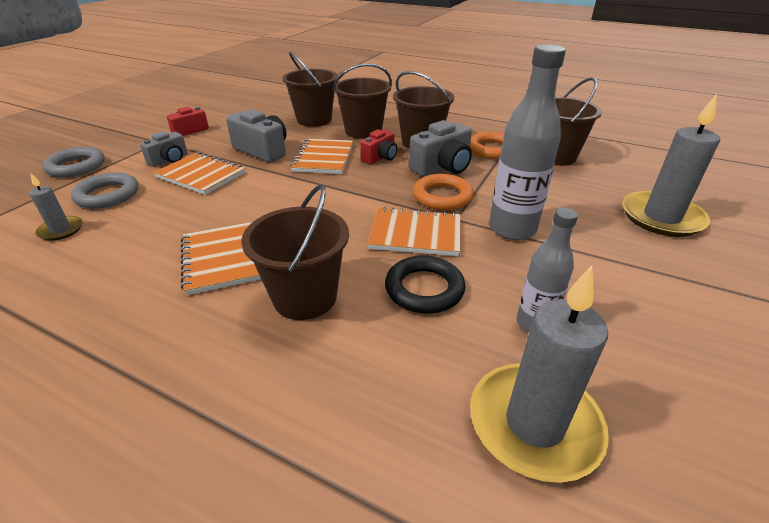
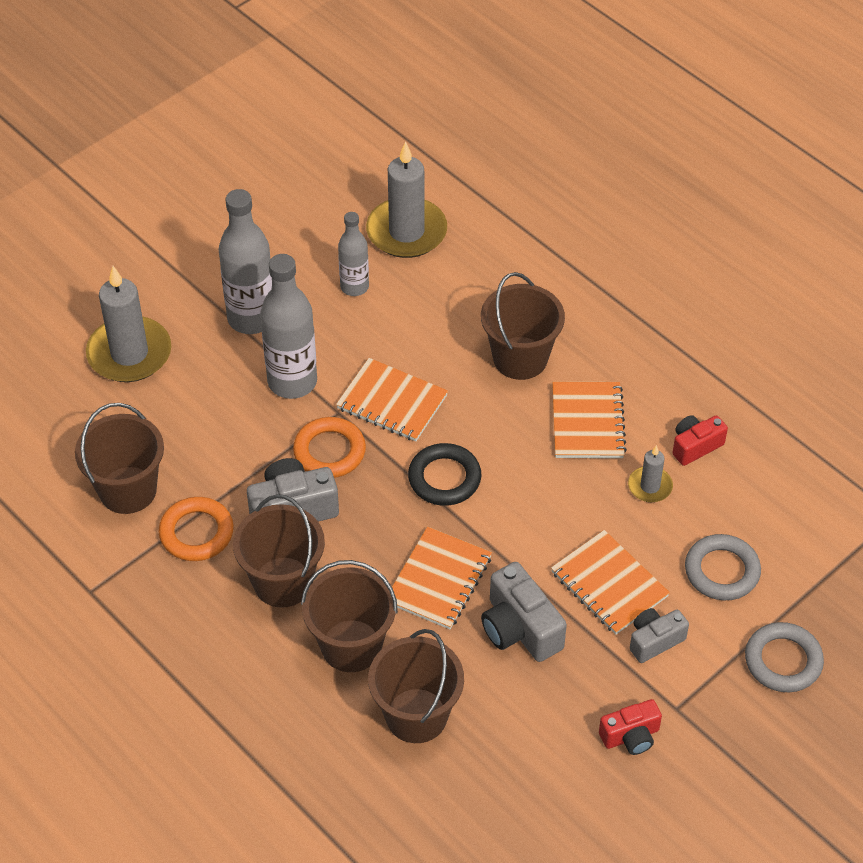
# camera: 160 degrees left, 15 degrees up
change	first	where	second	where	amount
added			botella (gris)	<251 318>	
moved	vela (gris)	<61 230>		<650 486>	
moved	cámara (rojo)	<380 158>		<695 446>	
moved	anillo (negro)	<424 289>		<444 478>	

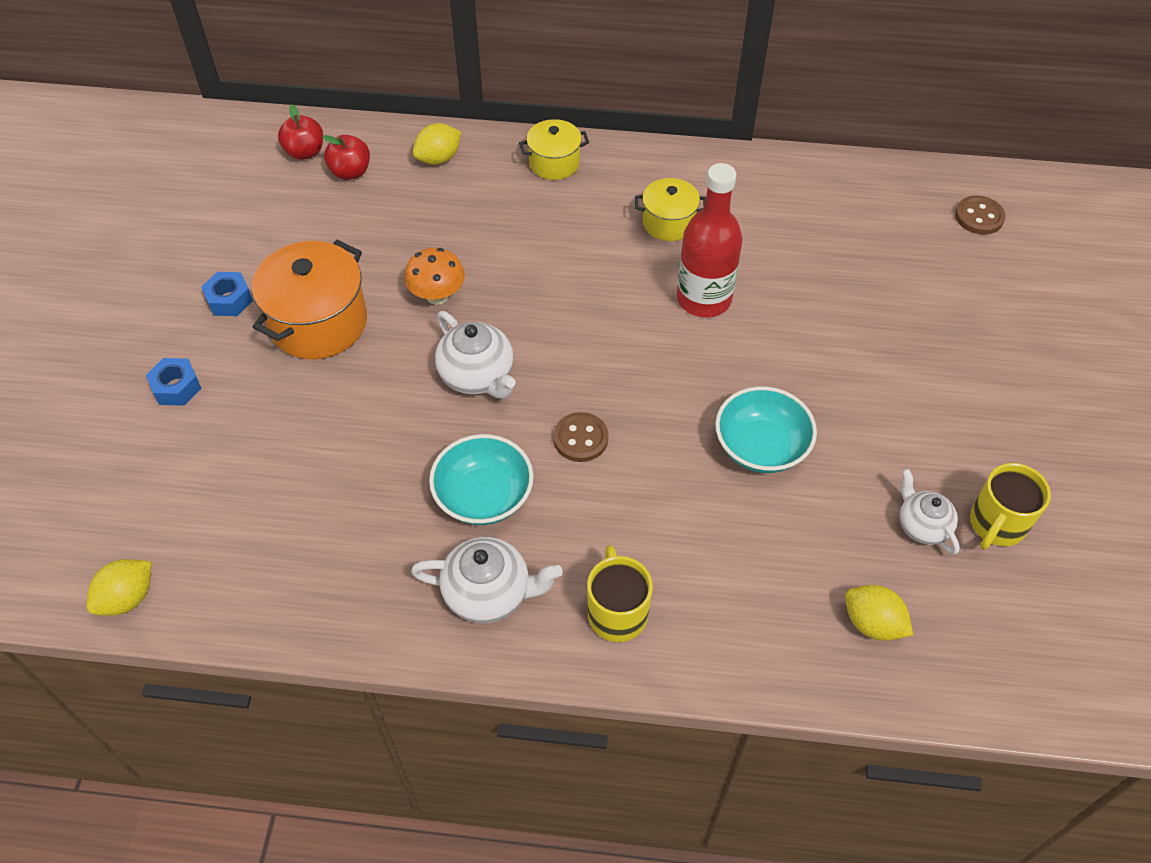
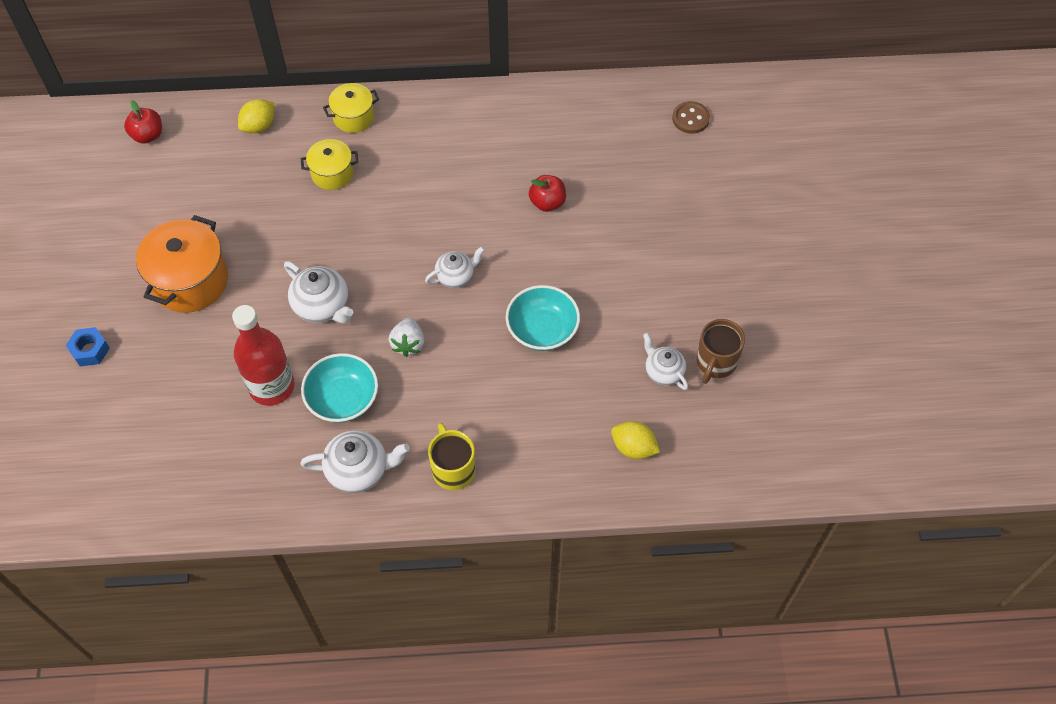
# camera: 10 degrees left, 5 degrees up
change	first	where	second	where	amount
removed	limón (amarillo)	<127 598>			
removed	tuerca (azul)	<229 300>			
removed	seta (naranja)	<437 296>			
added			tetera (blanco)	<456 276>	
moved	manzana (rojo)	<350 172>		<547 202>	
moved	olla (amarillo)	<668 223>		<332 174>	
moved	botella (rojo)	<703 299>		<272 386>	
replaced	botón (marrón)	<580 438>	fresa (blanco)	<408 344>	
recoloured	taza (amarillo)	<996 525>	taza (marrón)	<715 362>	

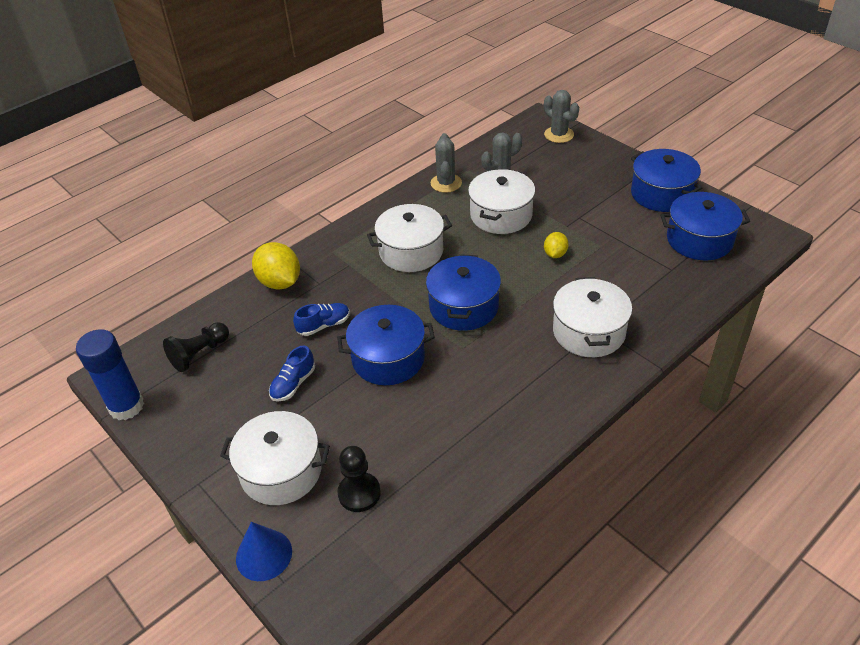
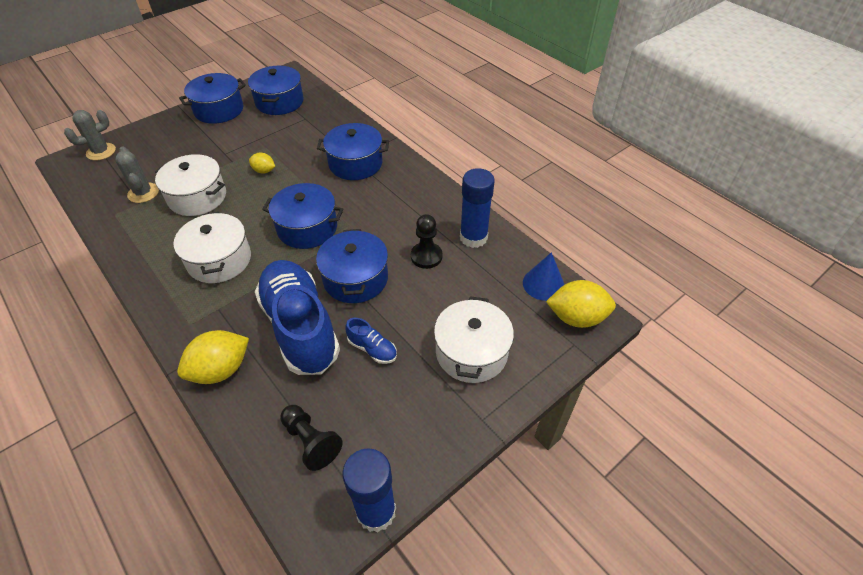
# camera: 90 degrees left, 5 degrees up
change	first	where	second	where	amount
removed	cactus (gris)	<446 183>			
added			barra de pegamento (azul)	<473 237>	
added			limón (amarillo)	<576 317>	
moved	cono (azul)	<264 555>		<543 284>	
moved	peón (negro)	<359 493>		<426 256>	
recoloured	olla (blanco)	<589 332>	olla (azul)	<355 163>	
resized	zapato (azul)	<324 325>		<300 327>	x2.46

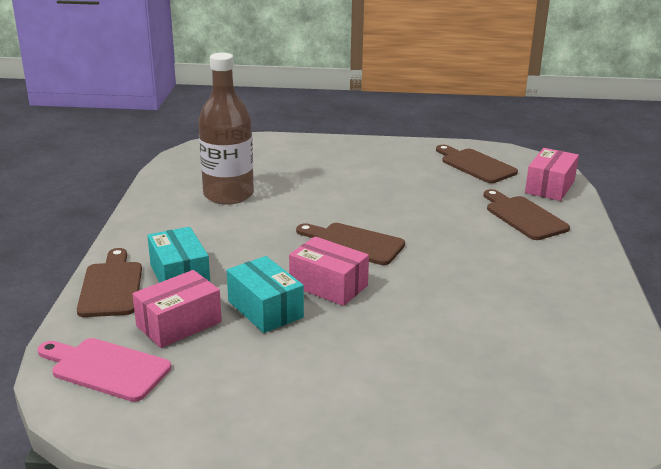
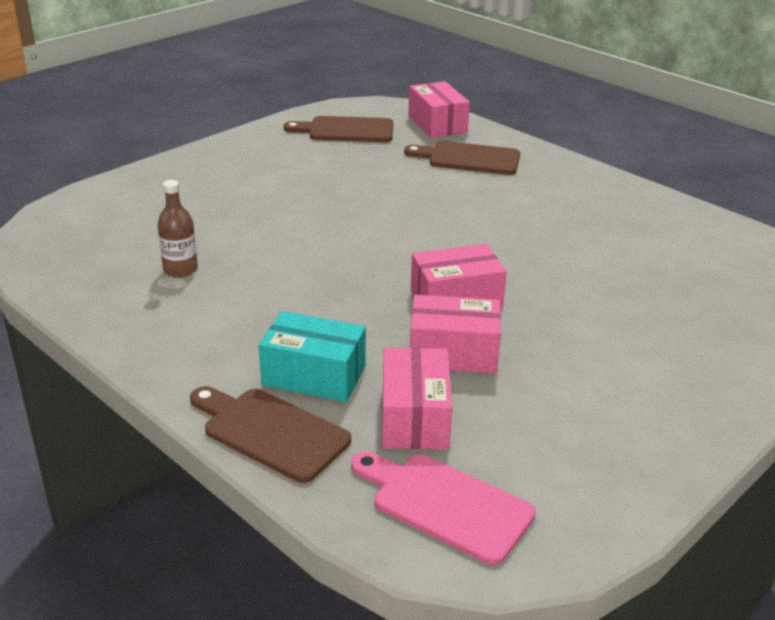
# camera: 50 degrees left, 5 degrees up
change	first	where	second	where	amount
removed	tabla de cortar (marrón)	<353 243>			
recoloured	caja (turquesa)	<265 309>	caja (rosa)	<453 353>	
turned	tabla de cortar (rosa)	<106 368>		<445 504>	60 degrees clockwise
resized	botella (marrón)	<228 195>		<180 270>	x0.48

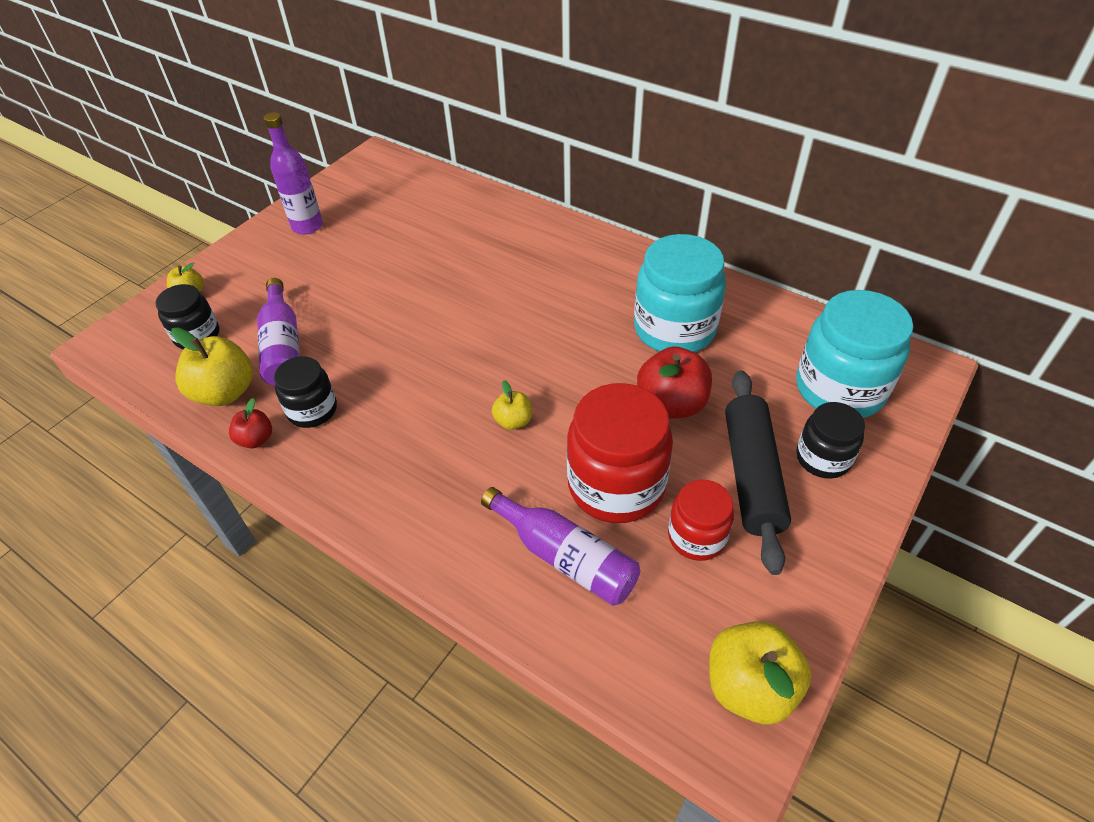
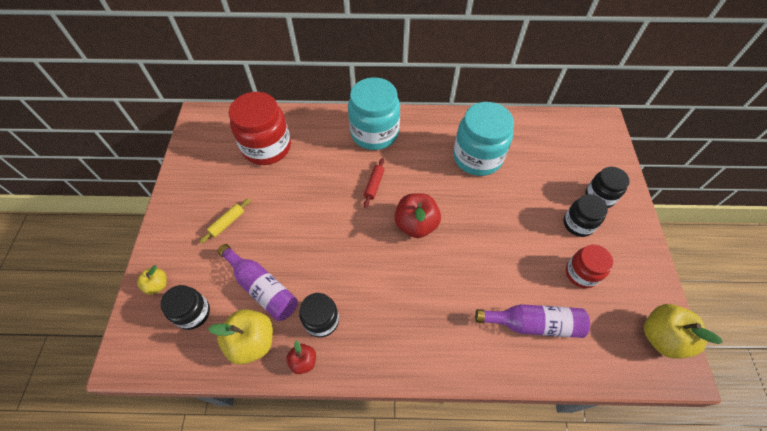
# camera: 35 degrees left, 10 degrees up
change	first	where	second	where	amount
removed	botella (morado)	<307 226>			
removed	manzana (amarillo)	<513 421>			
added			rodillo (amarillo)	<227 223>	
added			rodillo (rojo)	<374 185>	
moved	tarro (rojo)	<616 485>		<267 147>	
moved	manzana (rojo)	<671 404>		<416 224>	
moved	tarro (turquesa)	<839 389>		<374 133>	
replaced	rodillo (negro)	<752 475>	tarro (negro)	<578 224>	

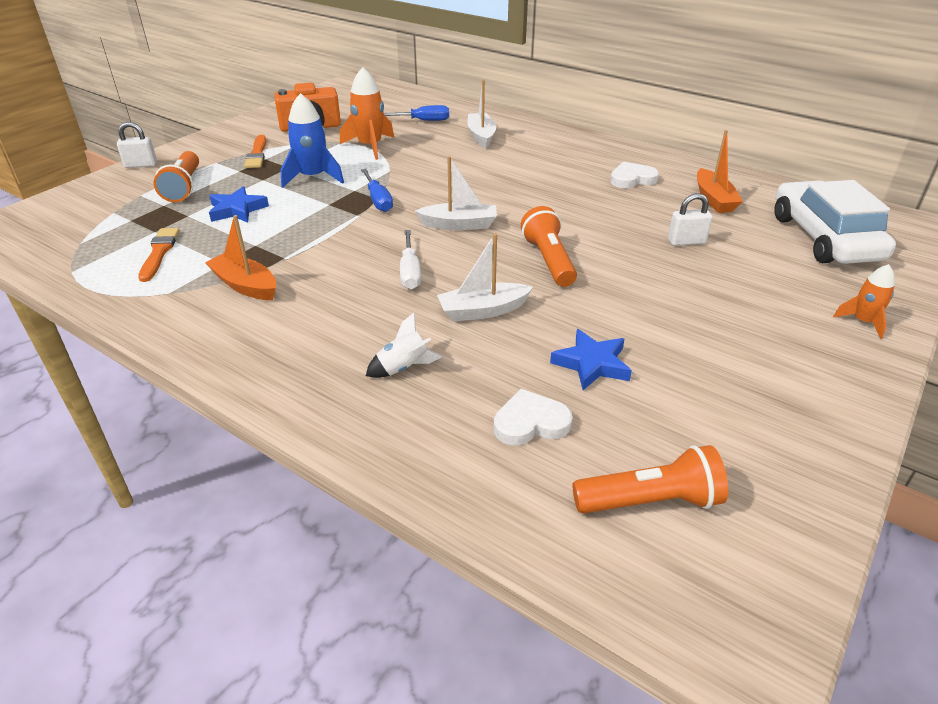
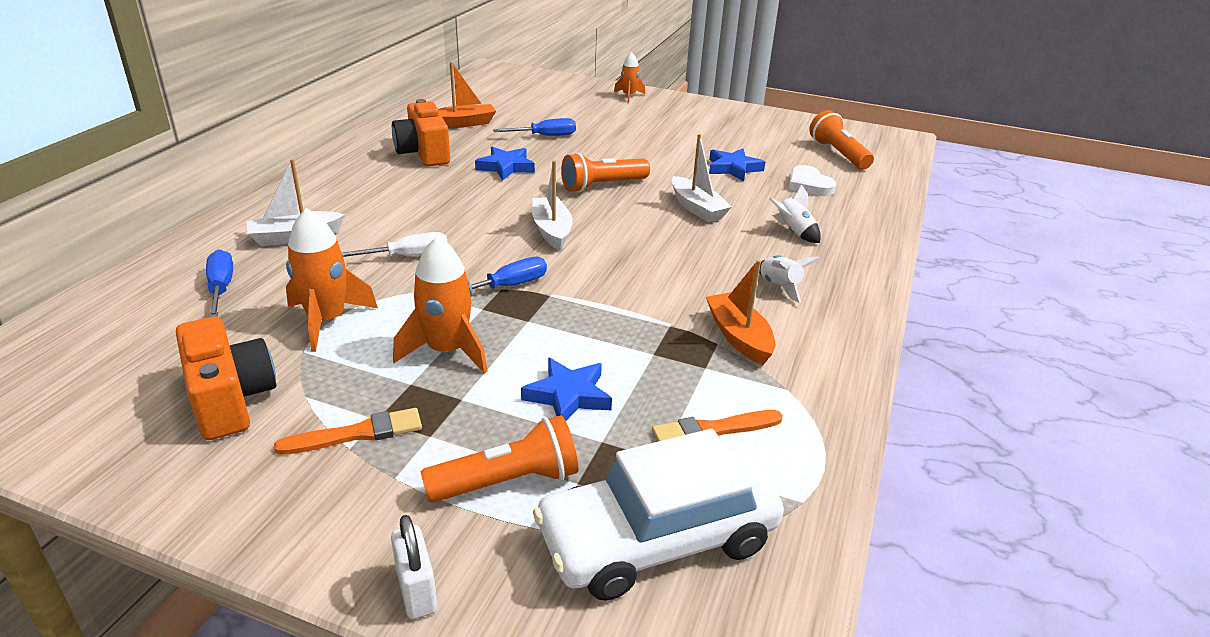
# camera: 105 degrees left, 5 degrees down
change	first	where	second	where	amount
added			estrella (azul)	<506 167>	
added			cohete (blanco)	<780 287>	
moved	destornillador (blanco)	<410 272>		<407 256>	
moved	coche (blanco)	<824 238>		<657 538>	
replaced	corazón (blanco)	<632 179>	cámara (naranja)	<423 153>	
replaced	candado (blanco)	<686 242>	destornillador (azul)	<545 136>	
recoloured	cohete (azul)	<313 177>	cohete (naranja)	<447 351>	
turned	barco (naranja)	<245 285>		<739 337>	135 degrees clockwise

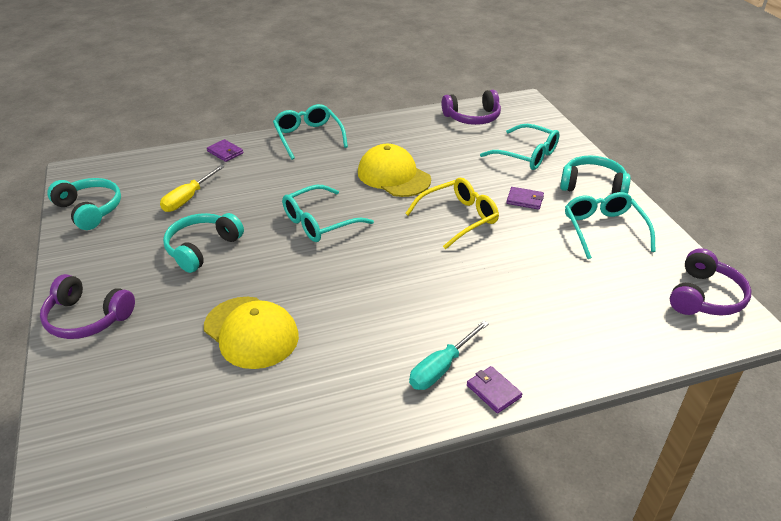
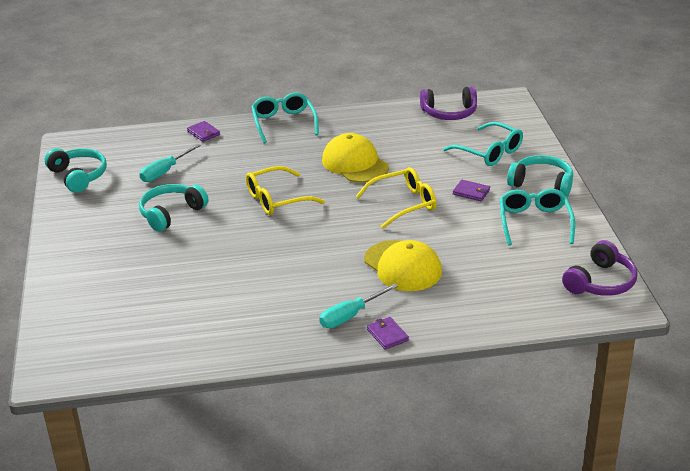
# camera: 10 degrees right, 5 degrees down
change	first	where	second	where	amount
removed	auriculares (morado)	<87 318>			
moved	gorra (amarillo)	<251 332>		<403 266>	
recoloured	destornillador (amarillo)	<188 198>	destornillador (turquesa)	<165 172>	
recoloured	gafas (turquesa)	<319 222>	gafas (amarillo)	<277 199>	

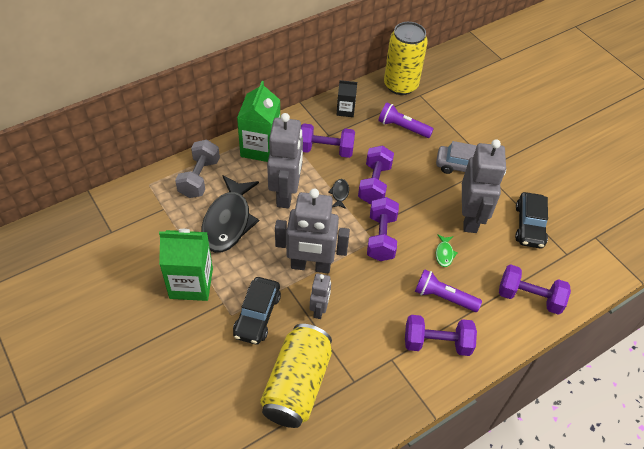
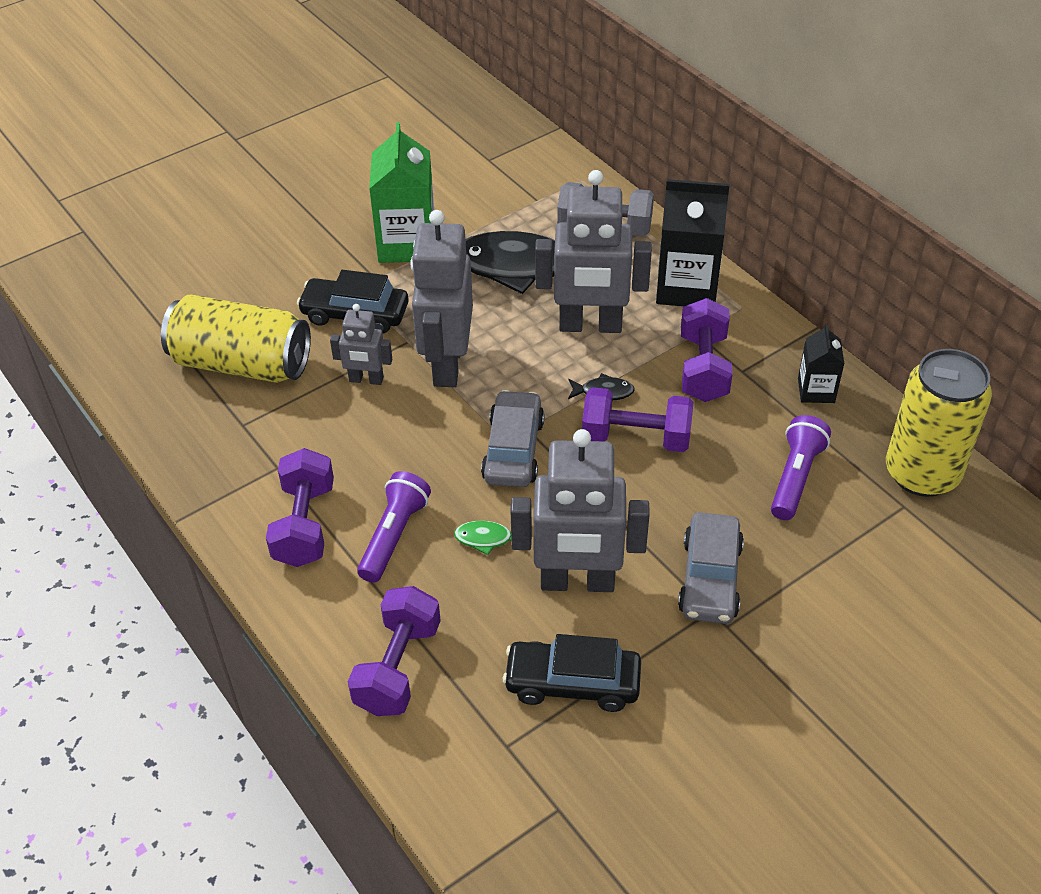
# camera: 90 degrees right, 5 degrees down
change	first	where	second	where	amount
replaced	mancuerna (morado)	<381 238>	coche (gris)	<513 450>	
recoloured	cartón de leche (verde)	<260 148>	cartón de leche (negro)	<686 287>	

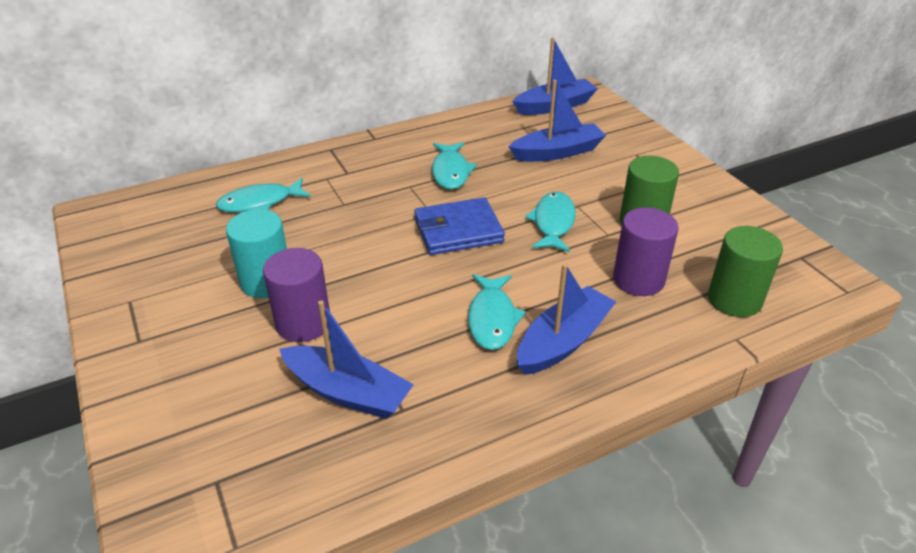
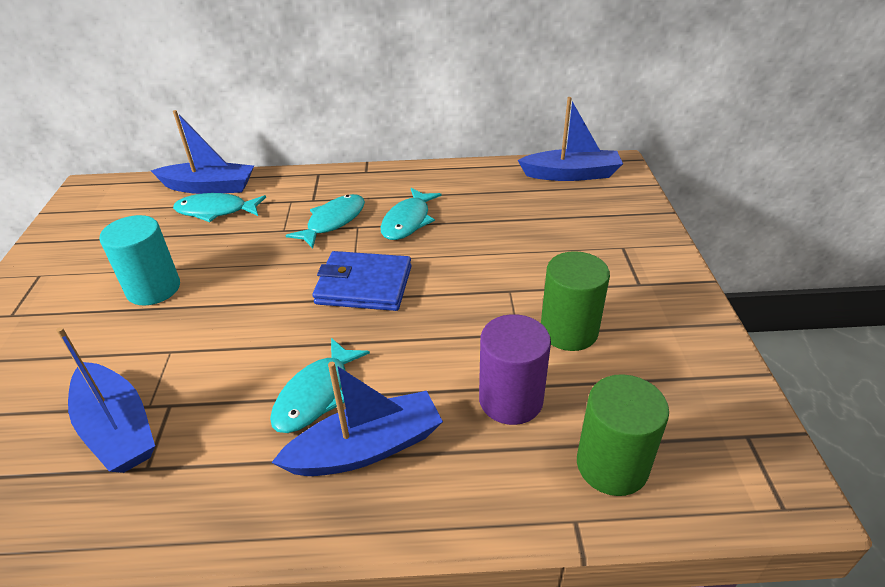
# camera: 25 degrees right, 0 degrees up
change	first	where	second	where	amount
removed	cilindro (morado)	<303 323>			
moved	barco (azul)	<557 152>		<209 187>	
moved	pez (turquesa)	<553 223>		<333 221>	

